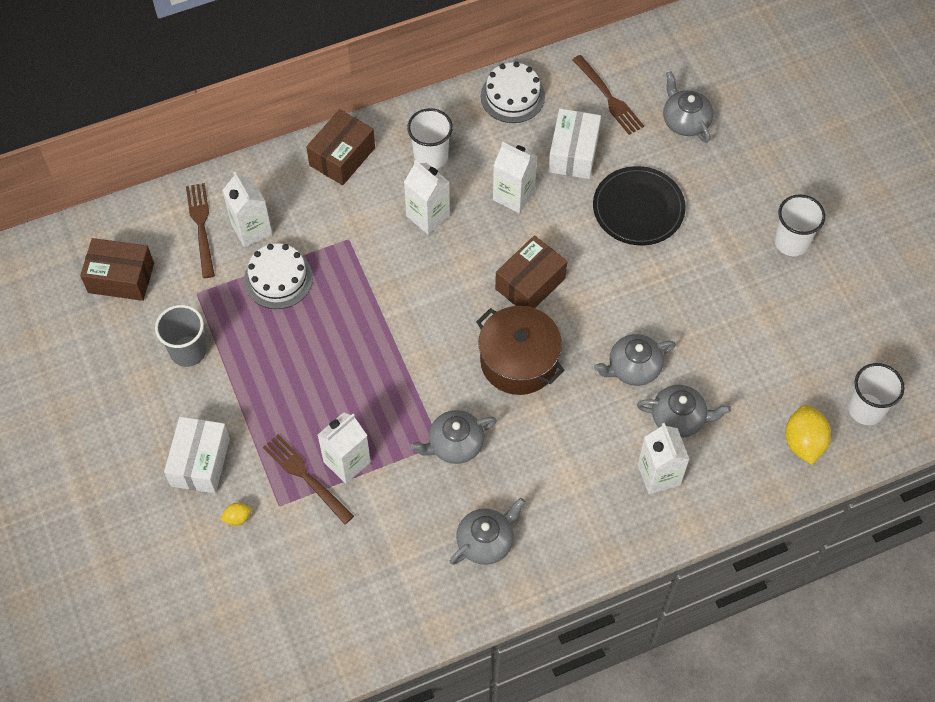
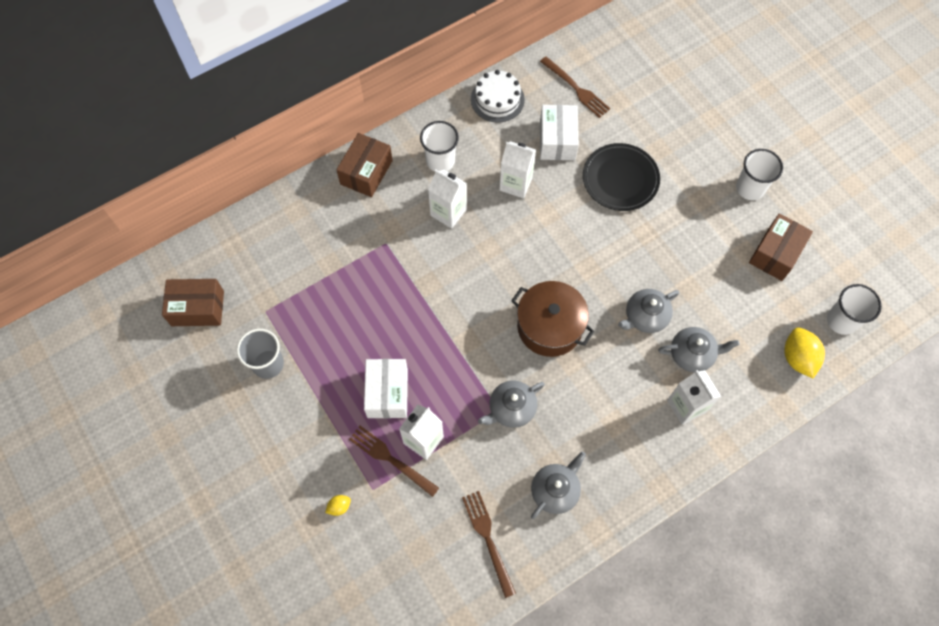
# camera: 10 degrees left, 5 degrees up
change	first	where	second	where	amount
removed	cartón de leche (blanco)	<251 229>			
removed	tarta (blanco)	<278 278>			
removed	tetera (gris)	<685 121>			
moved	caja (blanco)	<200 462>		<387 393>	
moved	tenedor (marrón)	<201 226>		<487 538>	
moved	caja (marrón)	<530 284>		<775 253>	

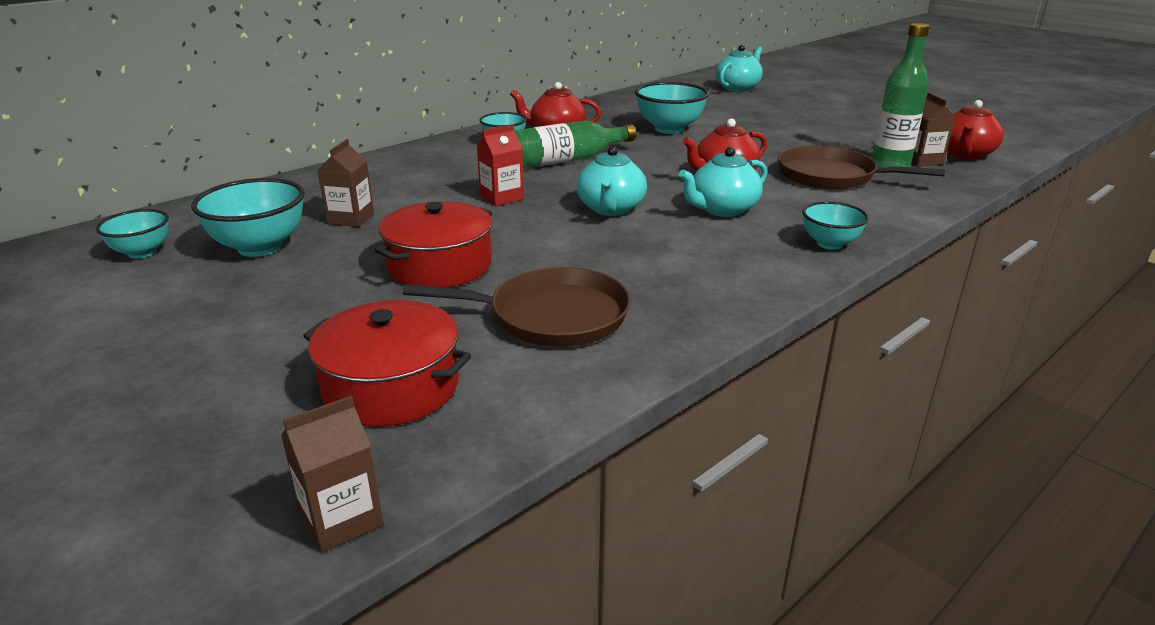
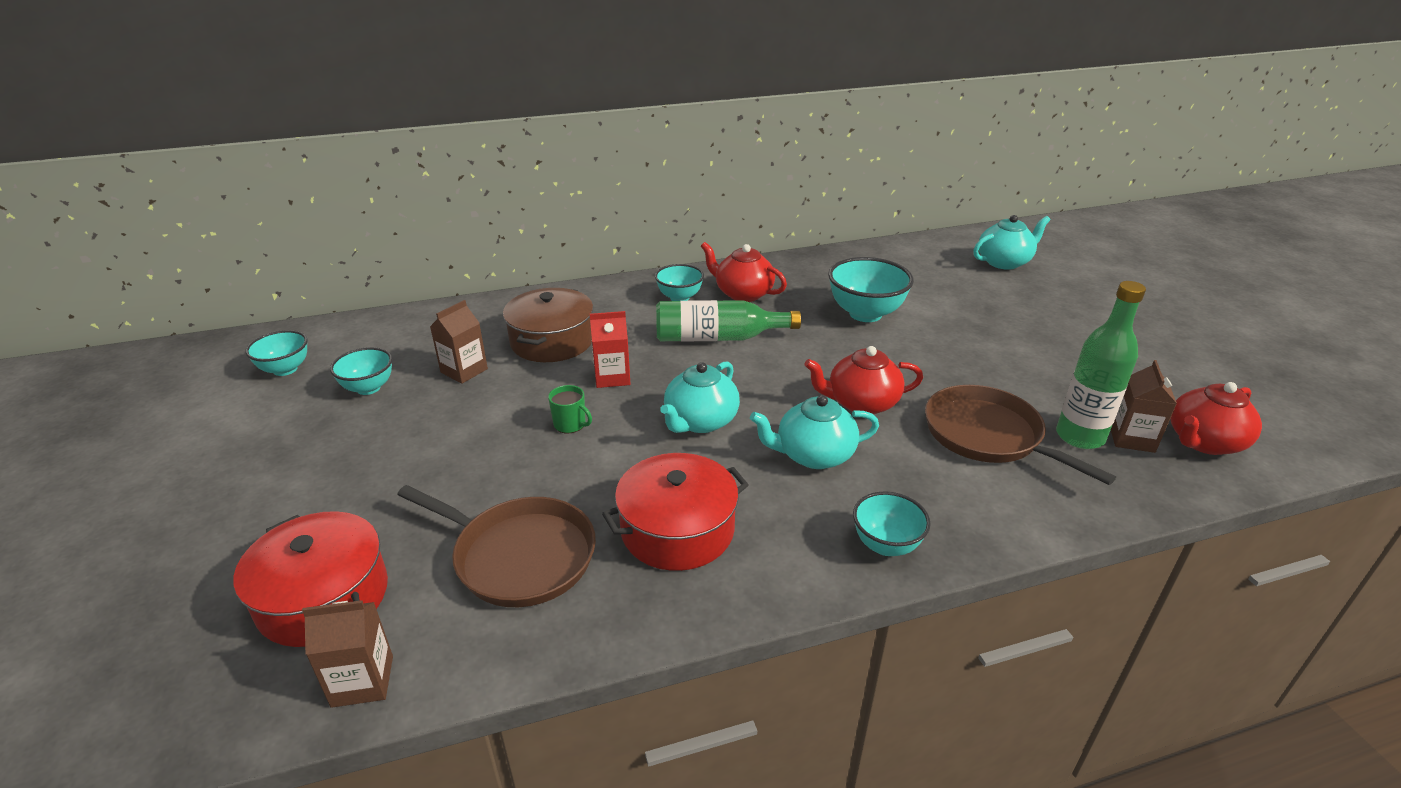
# camera: 25 degrees right, 5 degrees up
change	first	where	second	where	amount
added			olla (marrón)	<552 341>	
added			taza (verde)	<570 424>	
moved	cartón de leche (marrón)	<341 519>		<362 681>	
moved	olla (rojo)	<440 265>		<677 530>	
resized	cuenco (turquesa)	<260 247>		<368 388>	x0.61

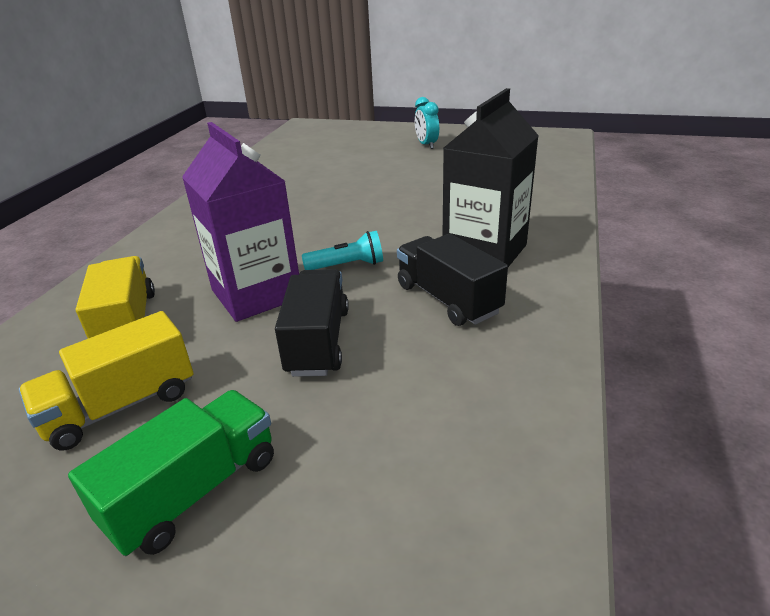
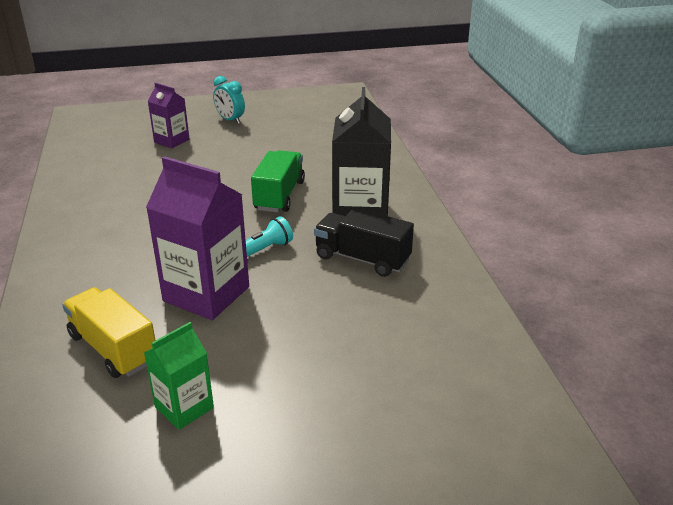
# camera: 30 degrees left, 0 degrees up
change	first	where	second	where	amount
removed	camión (negro)	<318 341>			
added			cartón de leche (morado)	<171 141>	
moved	camión (verde)	<194 491>		<279 195>	
replaced	camión (amarillo)	<121 406>	cartón de leche (verde)	<184 407>	

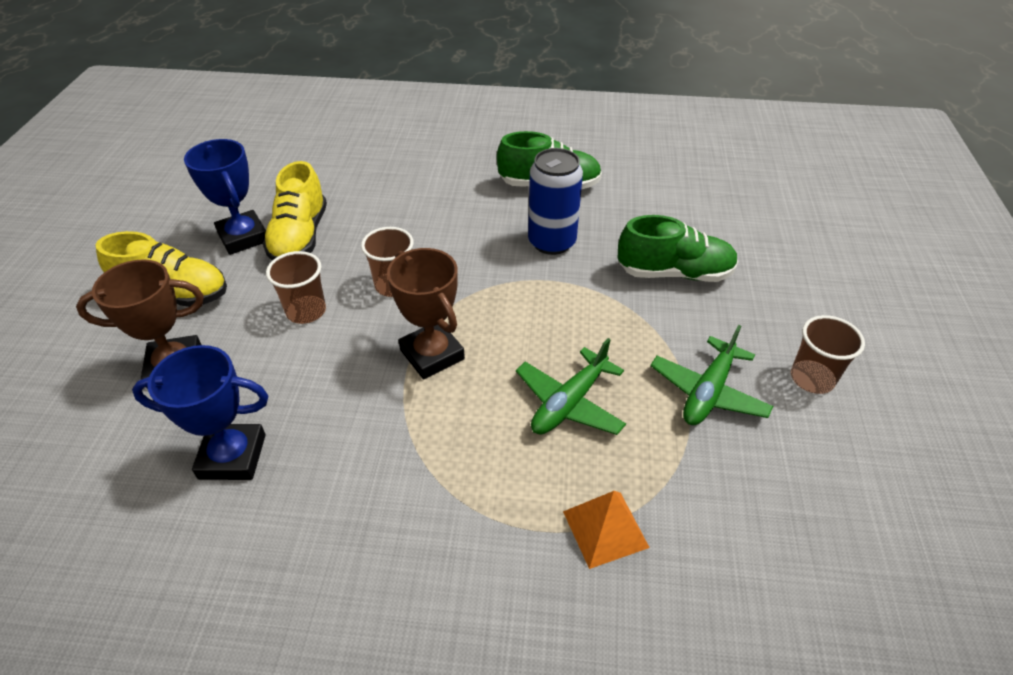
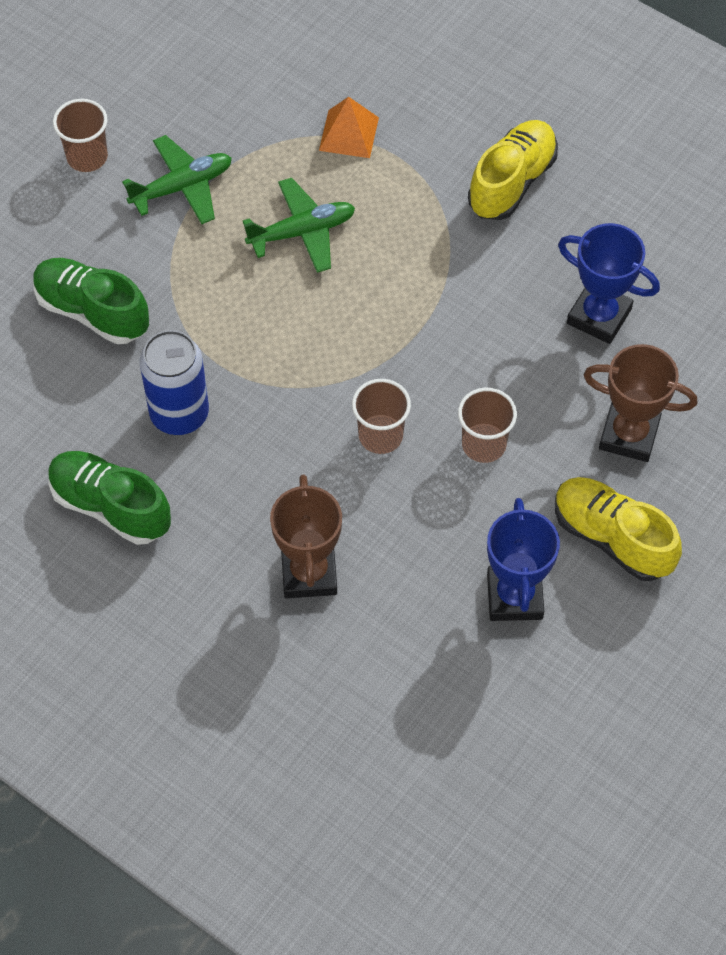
# camera: 150 degrees left, 15 degrees up
change	first	where	second	where	amount
moved	zapato (amarillo)	<300 237>		<512 182>	
moved	trofeo (marrón)	<432 354>		<309 573>	

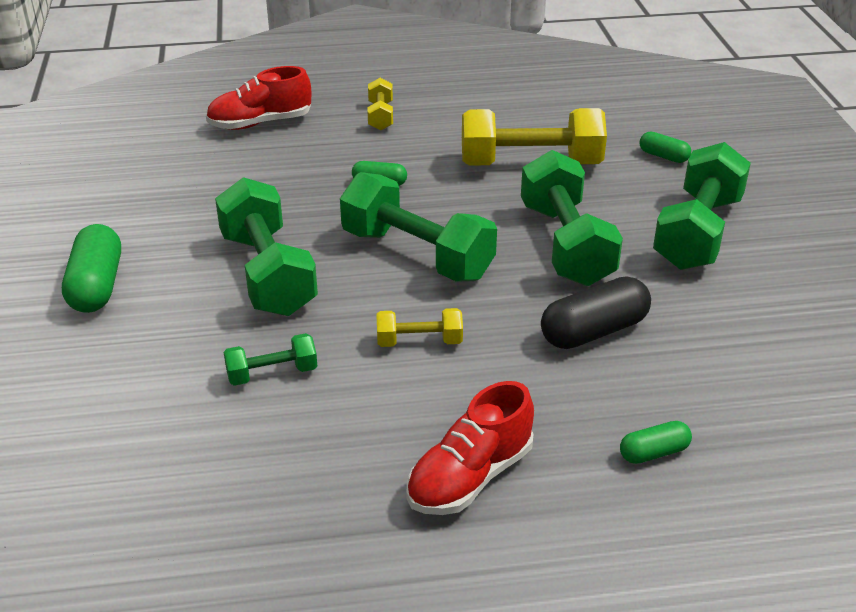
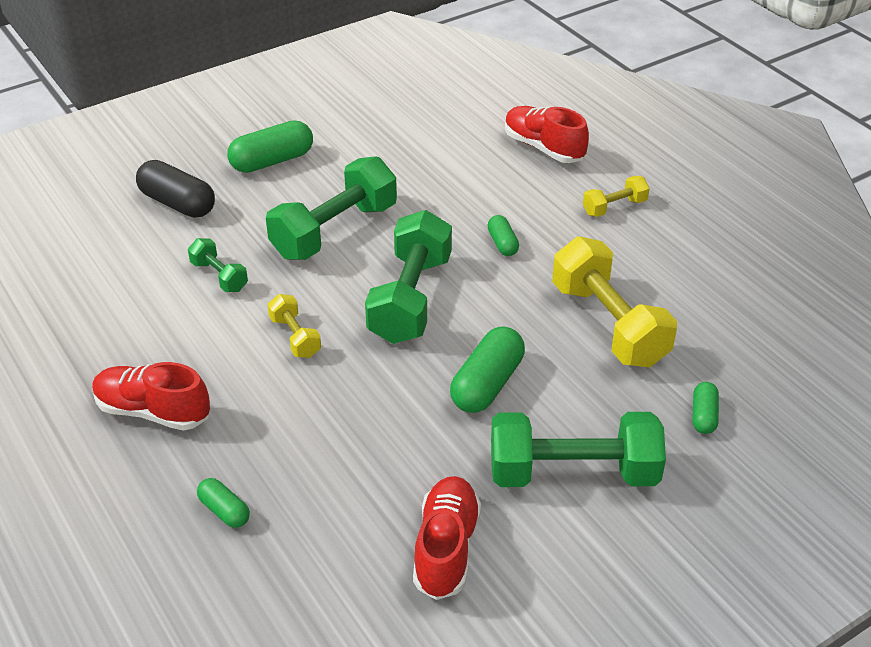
# camera: 65 degrees right, 5 degrees up
change	first	where	second	where	amount
added			zapato (rojo)	<446 548>	
moved	cápsula (negro)	<593 331>		<178 203>	
replaced	mancuerna (verde)	<566 244>	cápsula (verde)	<487 384>	

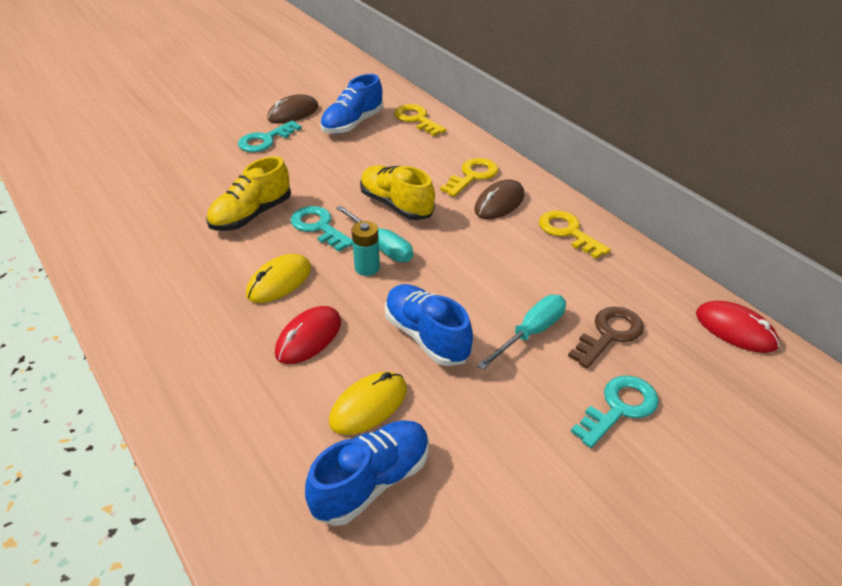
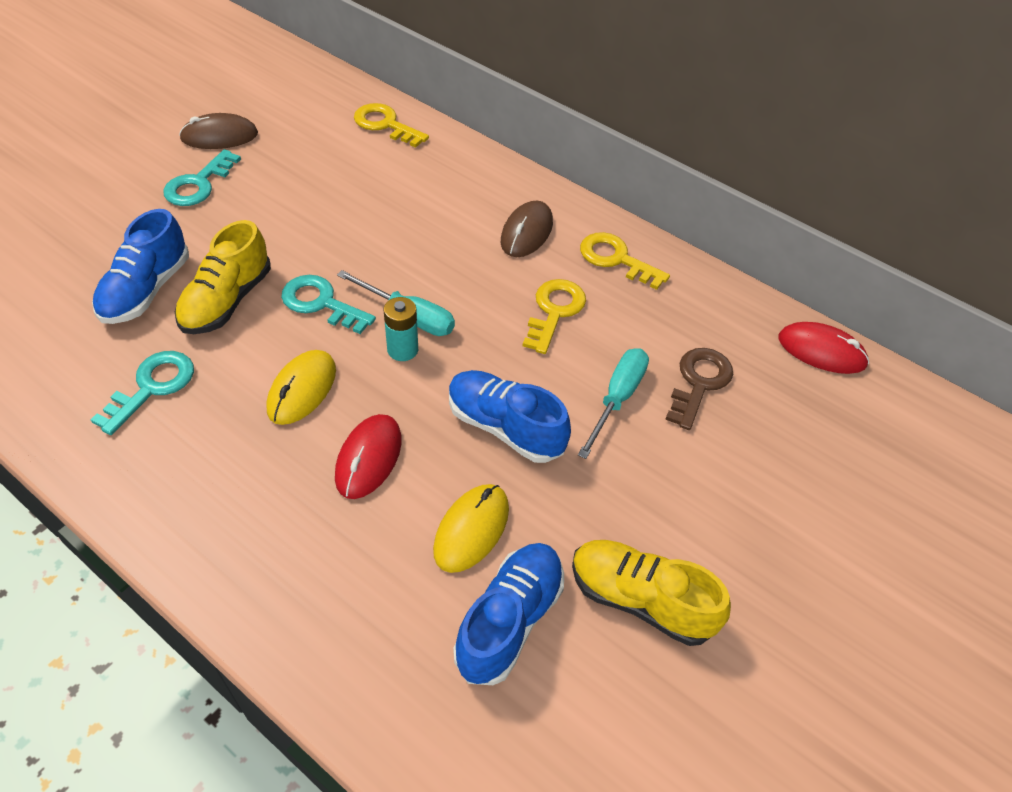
# camera: 20 degrees left, 10 degrees up
change	first	where	second	where	amount
moved	zapato (azul)	<352 124>		<146 290>	
moved	zapato (amarillo)	<396 205>		<641 600>	
moved	llave (amarillo)	<472 176>		<554 311>	
moved	llave (turquesa)	<619 408>		<152 387>	
turned	ratón (marrón)	<293 113>		<219 136>	45 degrees clockwise

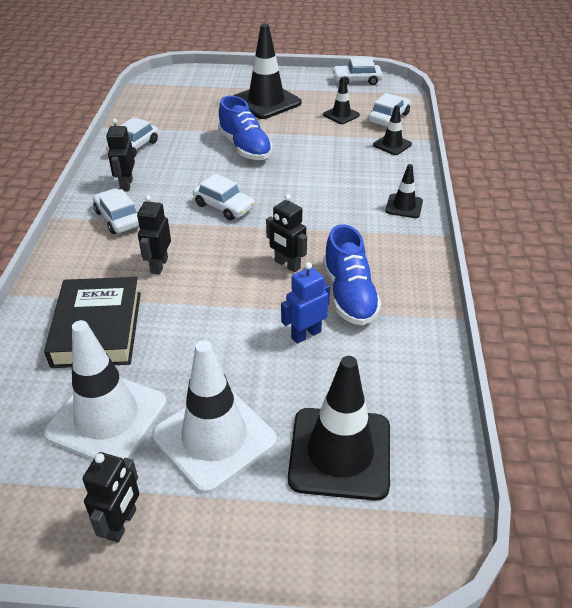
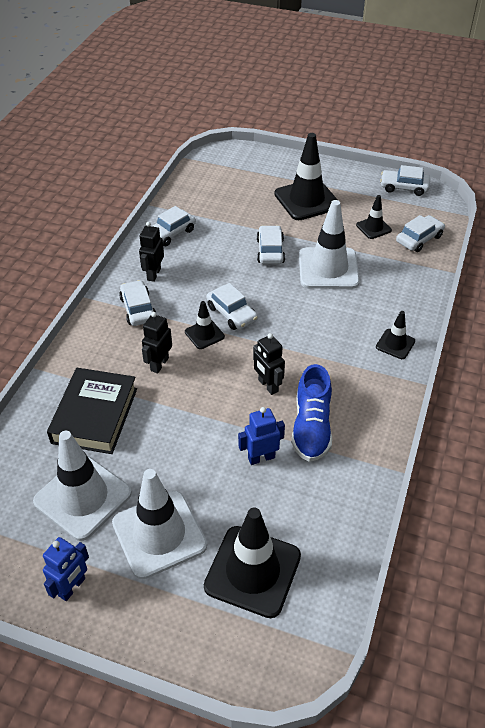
# camera: 15 degrees right, 5 degrees up
change	first	where	second	where	amount
added			cono de tráfico (blanco)	<328 268>	
moved	cono de tráfico (negro)	<392 145>		<204 334>	
replaced	zapato (azul)	<245 147>	coche (blanco)	<270 251>	
recoloured	robot (negro)	<122 524>	robot (azul)	<72 587>	

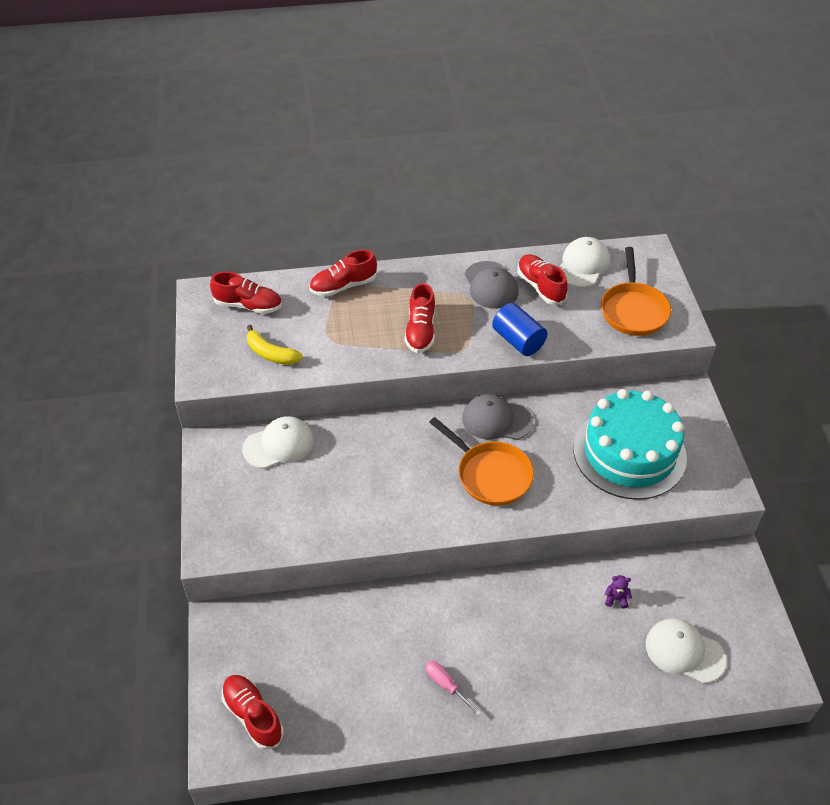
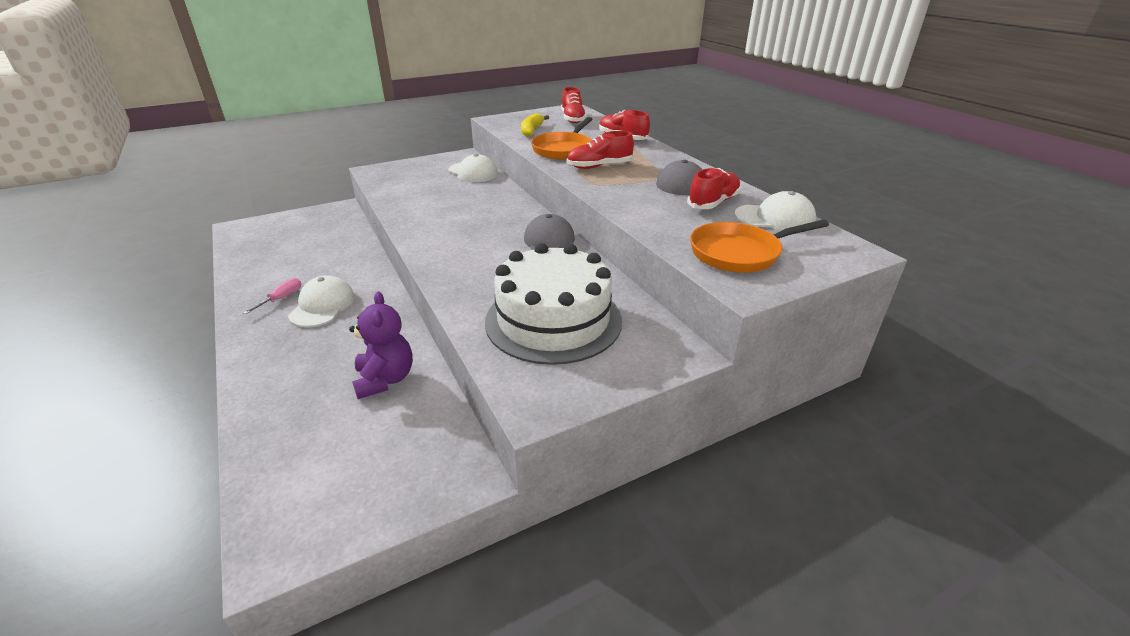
# camera: 70 degrees right, 15 degrees down
change	first	where	second	where	amount
removed	zapato (rojo)	<253 715>			
removed	cilindro (azul)	<518 340>			
moved	sartén (naranja)	<490 474>		<563 149>	
moved	gorra (blanco)	<684 651>		<322 306>	
recoloured	tarta (turquesa)	<629 453>	tarta (blanco)	<553 320>	
resized	osito (morado)	<616 598>		<385 379>	x2.25

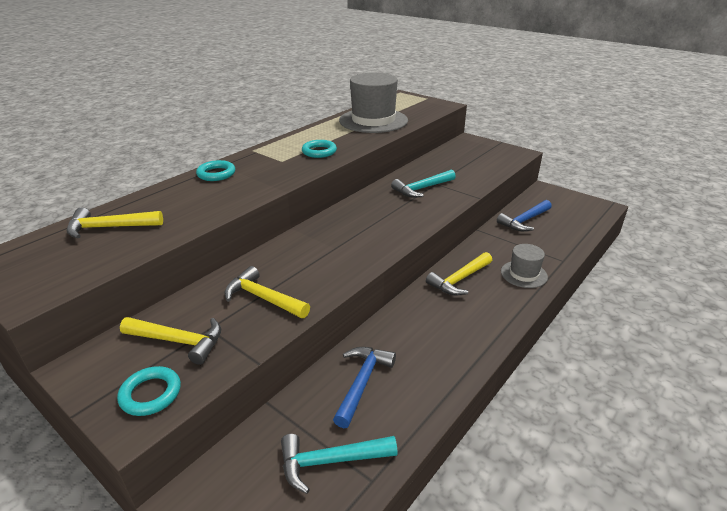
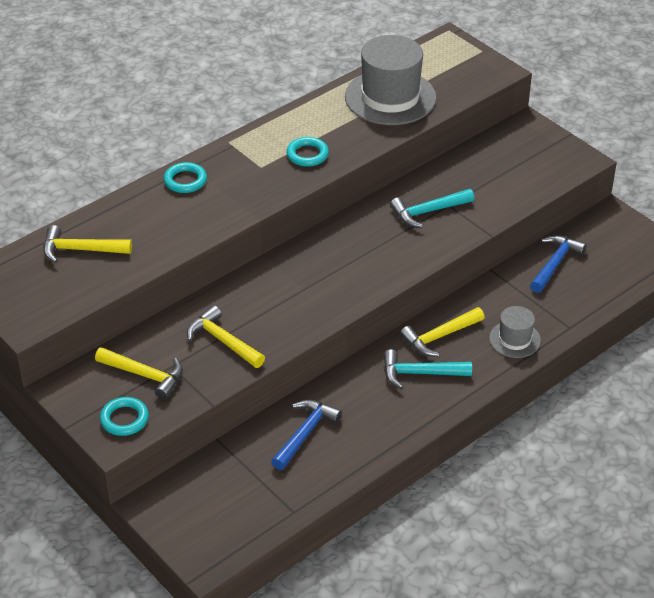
# camera: 10 degrees right, 10 degrees up
change	first	where	second	where	amount
moved	martillo (turquesa)	<330 461>		<419 373>	
turned	martillo (azul)	<524 221>		<555 263>	150 degrees clockwise

